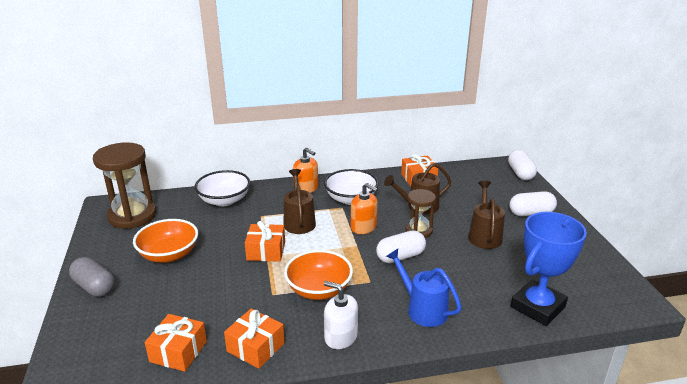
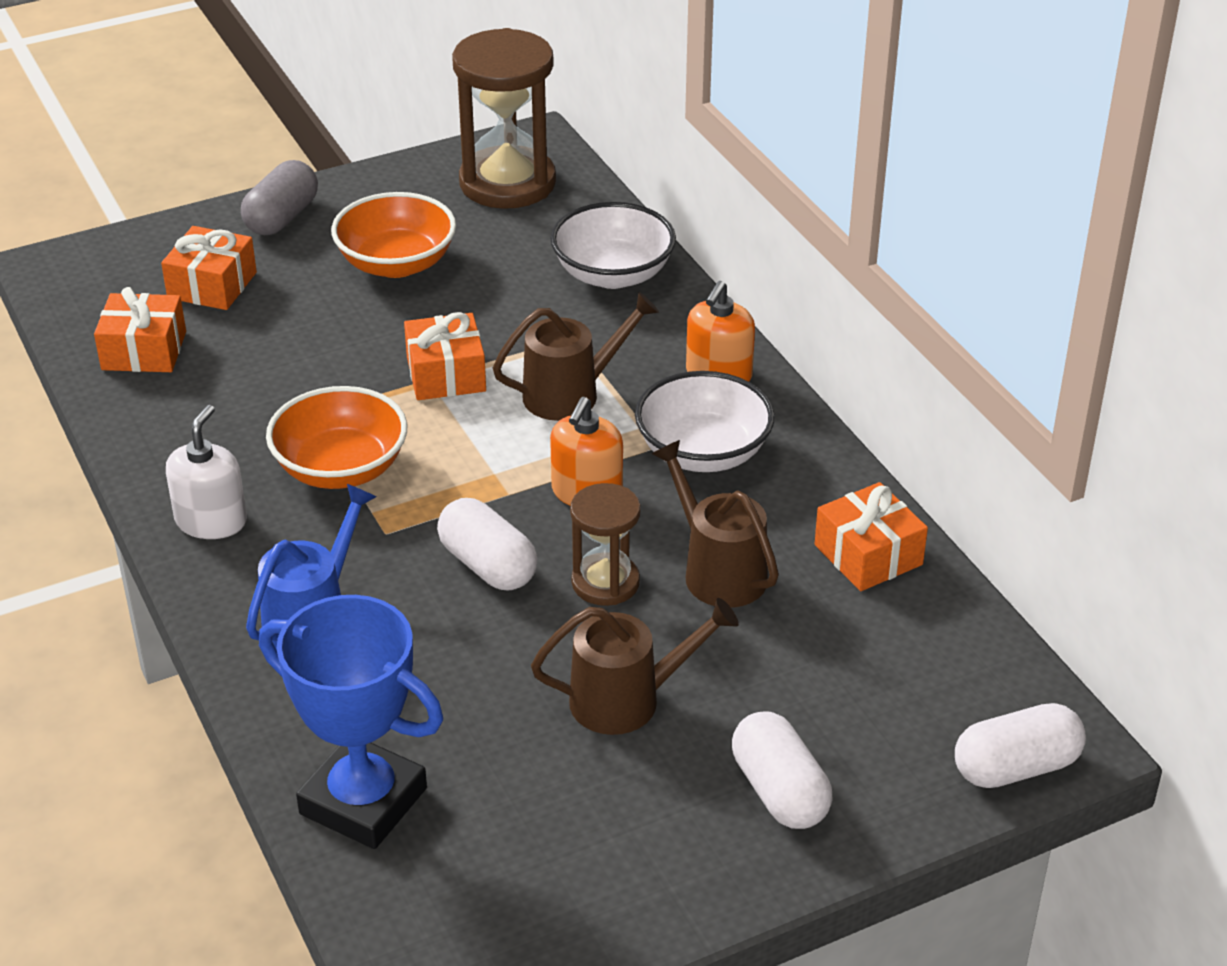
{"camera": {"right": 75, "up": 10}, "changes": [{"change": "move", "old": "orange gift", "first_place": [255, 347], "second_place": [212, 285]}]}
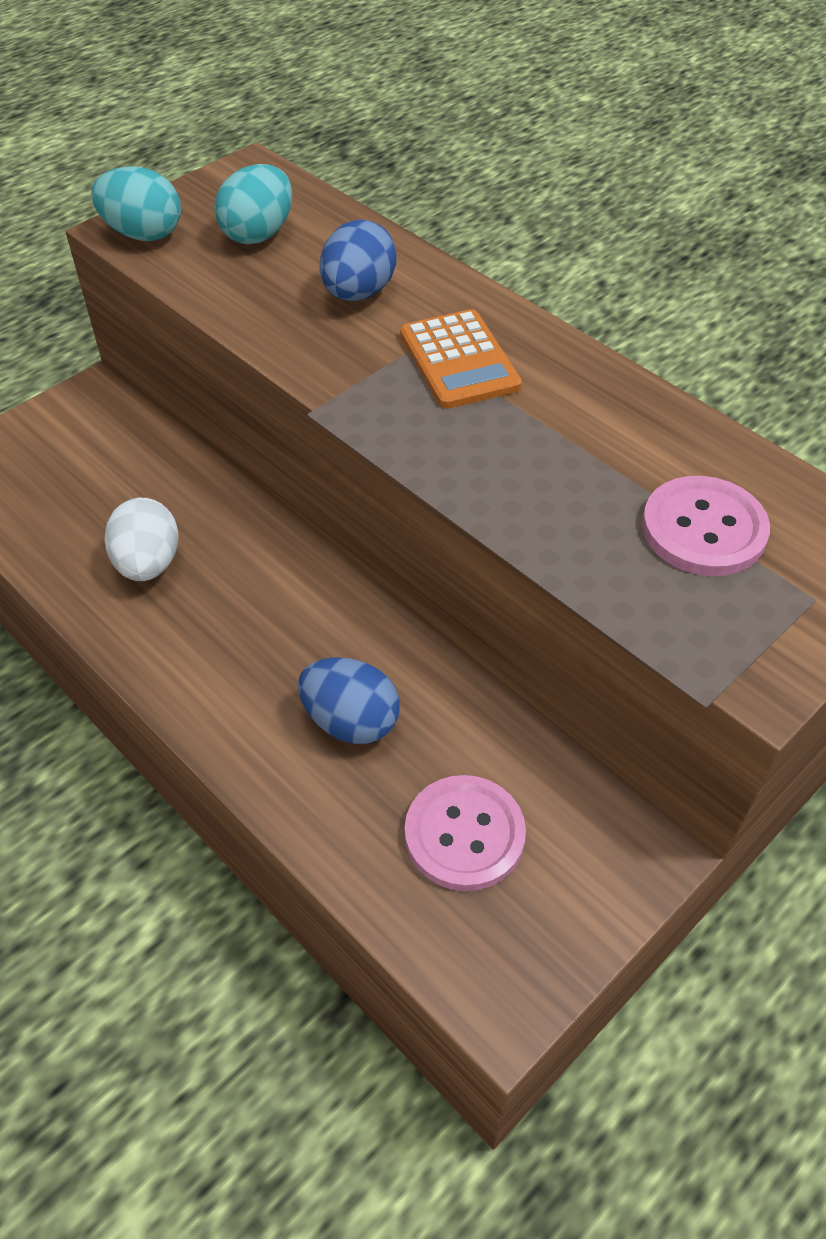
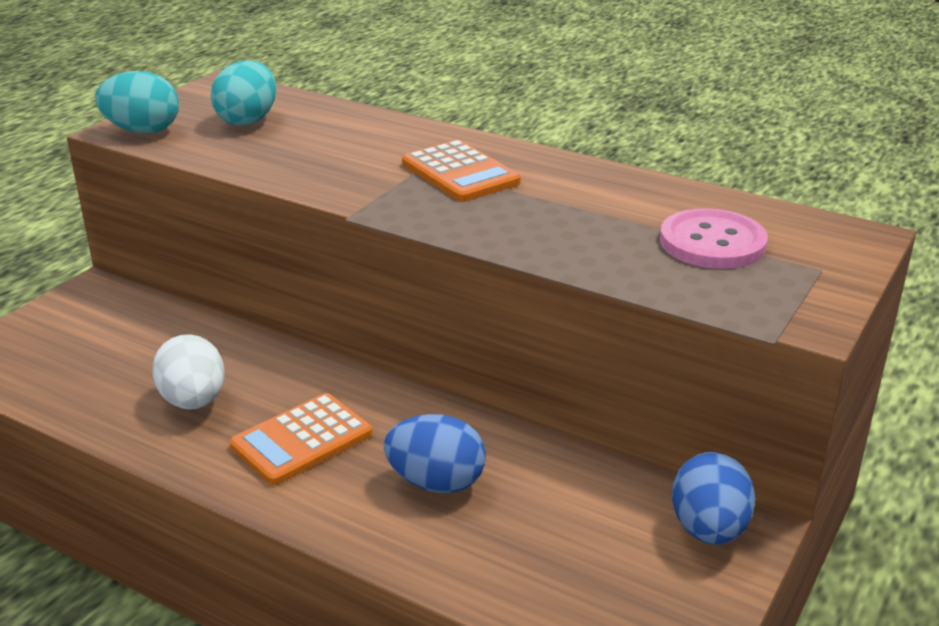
{"camera": {"right": -15, "up": -20}, "changes": [{"change": "move", "old": "blue egg", "first_place": [358, 293], "second_place": [708, 529]}, {"change": "delete", "old": "pink button", "first_place": [464, 834]}, {"change": "insert", "new": "orange calculator", "second_place": [301, 440]}]}
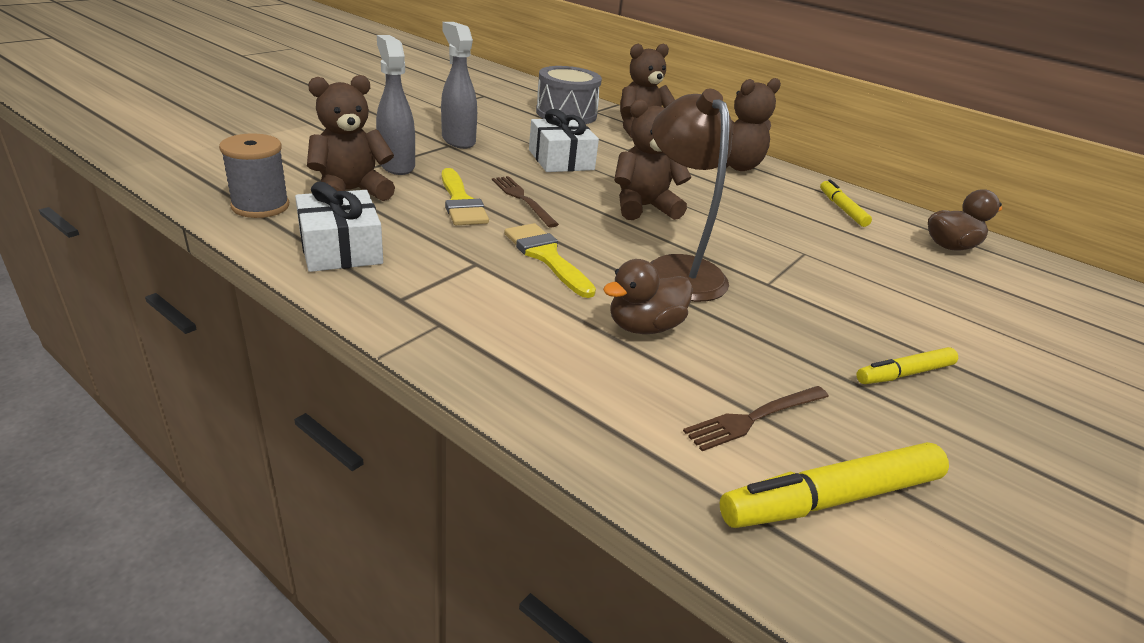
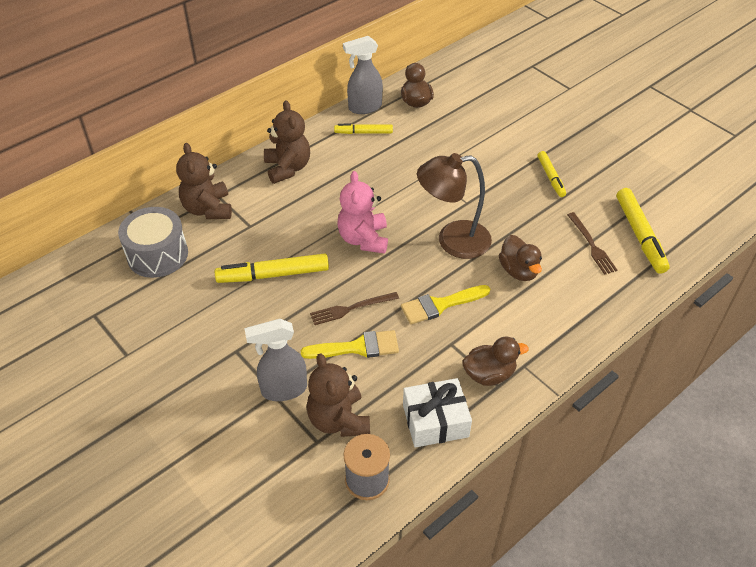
{"camera": {"right": -75, "up": 15}, "changes": [{"change": "move", "old": "grey spray bottle", "first_place": [458, 140], "second_place": [364, 108]}, {"change": "recolor", "old": "brown teddy bear", "new": "pink teddy bear", "first_place": [643, 207], "second_place": [363, 239]}, {"change": "replace", "old": "white gift", "new": "yellow marker", "first_place": [561, 160], "second_place": [273, 274]}, {"change": "insert", "new": "brown duck", "second_place": [489, 374]}]}
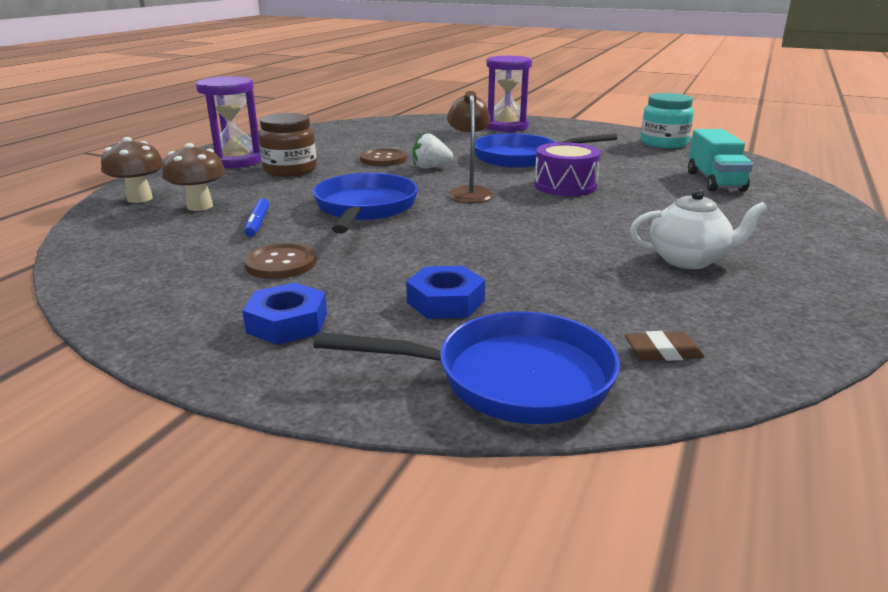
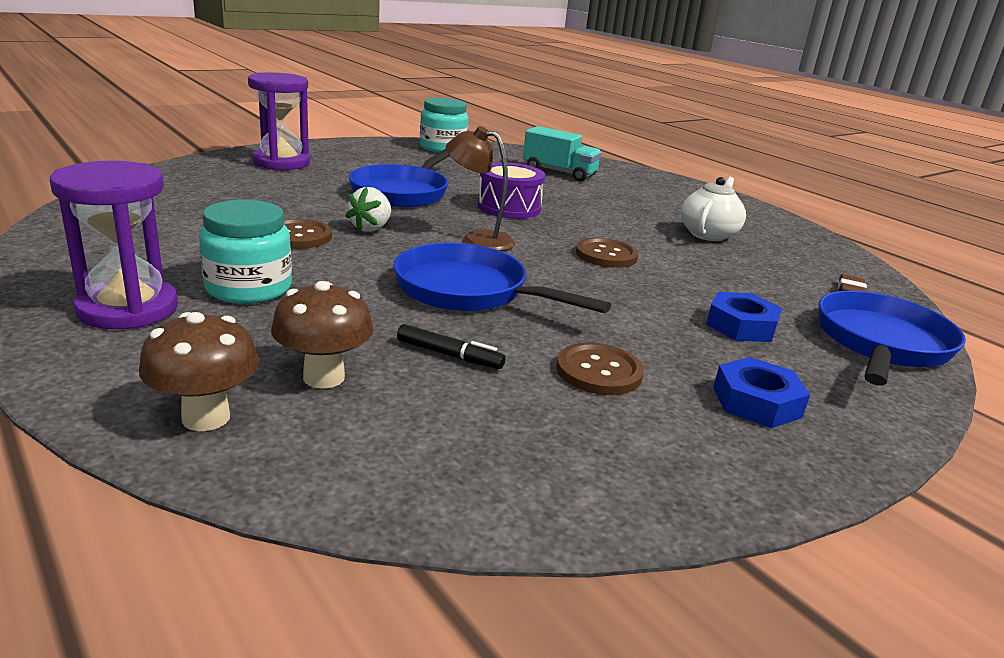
{"camera": {"right": -65, "up": 0}, "changes": [{"change": "recolor", "old": "brown jar", "new": "turquoise jar", "first_place": [290, 170], "second_place": [249, 288]}, {"change": "recolor", "old": "blue marker", "new": "black marker", "first_place": [257, 223], "second_place": [449, 355]}, {"change": "insert", "new": "brown button", "second_place": [606, 255]}]}
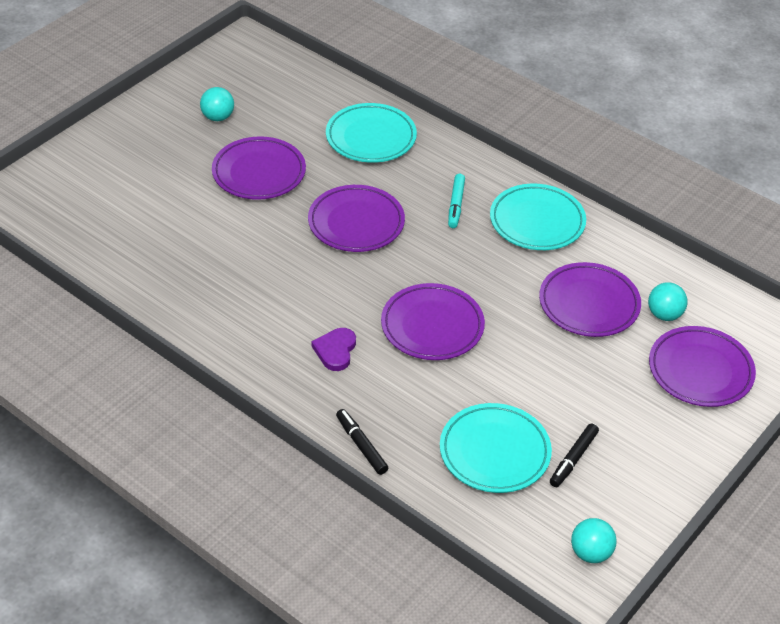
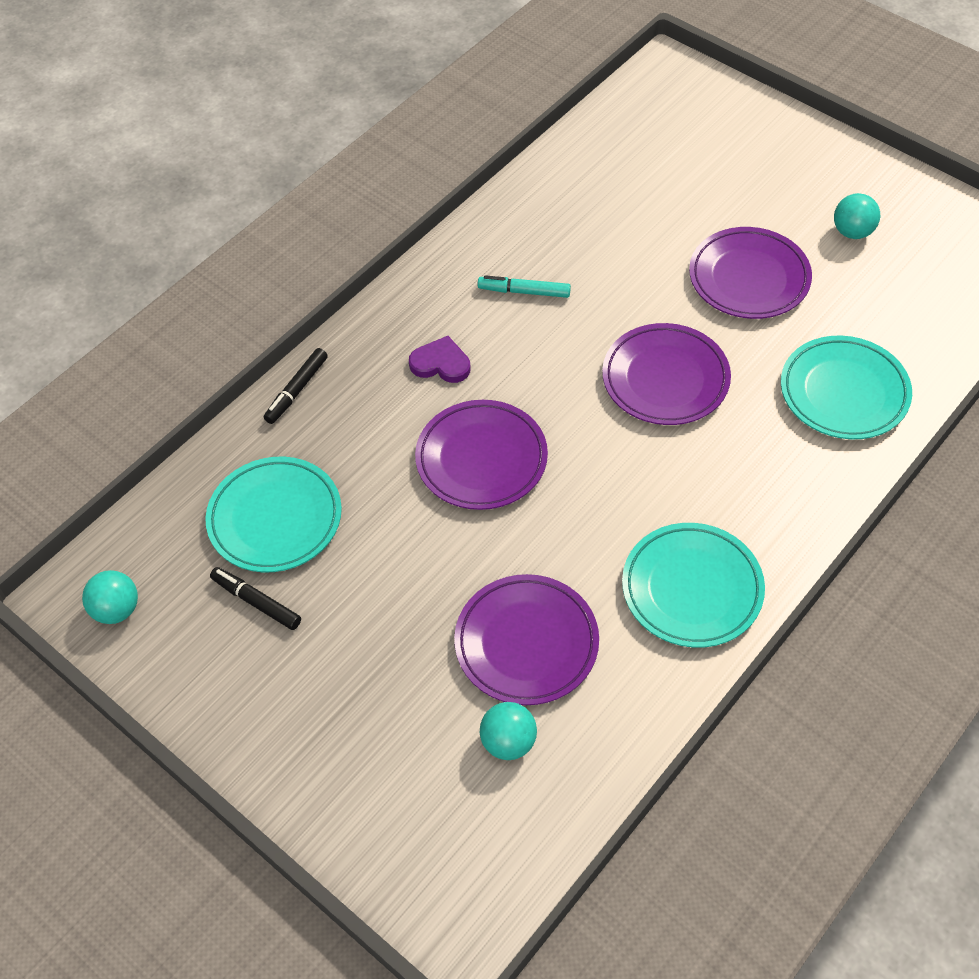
{"camera": {"right": 95, "up": 10}, "changes": [{"change": "move", "old": "turquoise marker", "first_place": [456, 205], "second_place": [524, 291]}, {"change": "delete", "old": "purple plate", "first_place": [700, 371]}, {"change": "rotate", "old": "black marker", "first_place": [361, 445], "second_place": [297, 390], "degrees": 150}]}
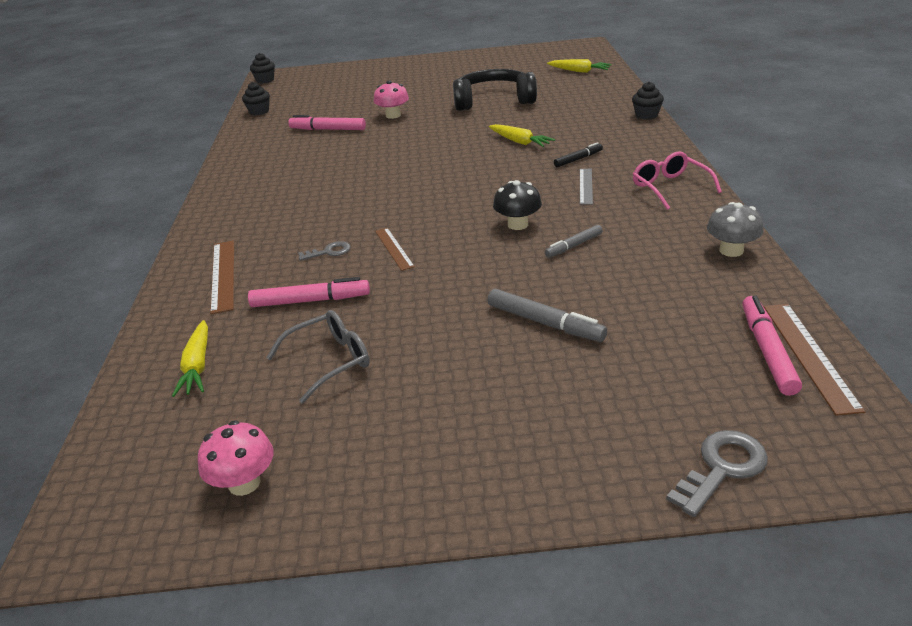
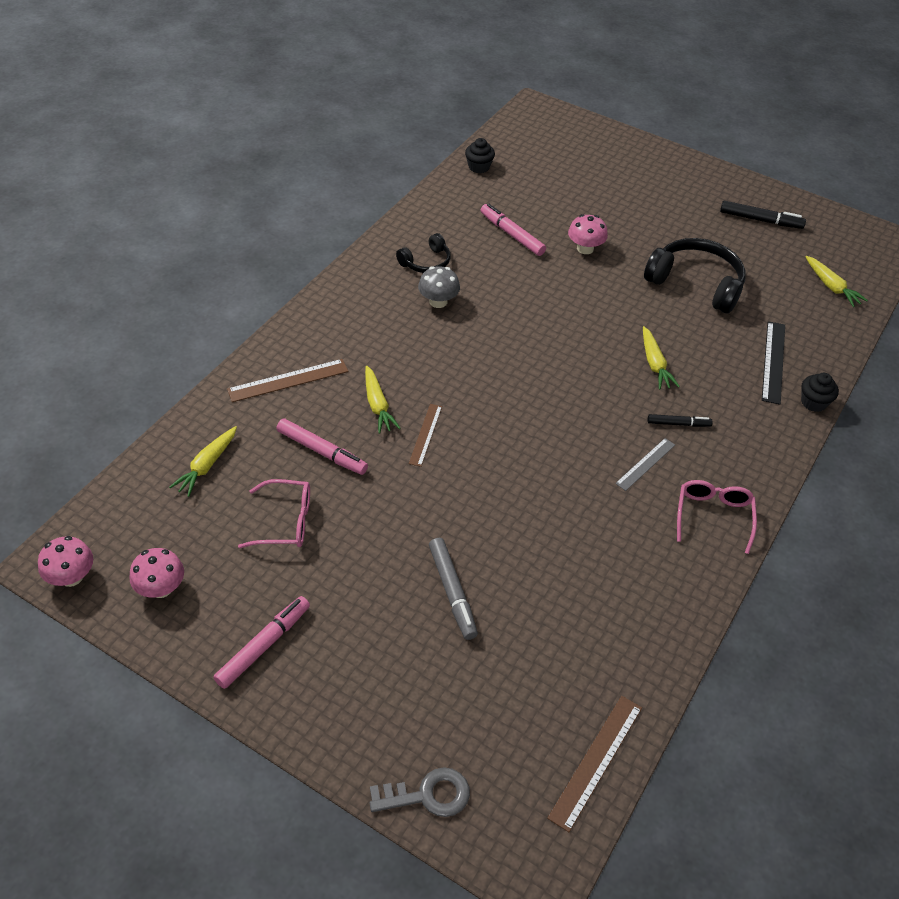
{"camera": {"right": 30, "up": 15}, "changes": [{"change": "delete", "old": "black cupcake", "first_place": [265, 80]}, {"change": "delete", "old": "black mushroom", "first_place": [518, 224]}, {"change": "move", "old": "grey mushroom", "first_place": [731, 250], "second_place": [438, 301]}, {"change": "delete", "old": "grey marker", "first_place": [574, 246]}, {"change": "rotate", "old": "brown ruler", "first_place": [223, 275], "second_place": [288, 380], "degrees": 45}, {"change": "replace", "old": "grey key", "new": "yellow carrot", "first_place": [329, 252], "second_place": [377, 405]}, {"change": "move", "old": "pink marker", "first_place": [767, 351], "second_place": [263, 645]}, {"change": "recolor", "old": "grey glasses", "new": "pink glasses", "first_place": [329, 361], "second_place": [285, 522]}, {"change": "insert", "new": "black marker", "second_place": [760, 220]}, {"change": "insert", "new": "black headphones", "second_place": [426, 262]}, {"change": "insert", "new": "black ruler", "second_place": [773, 362]}, {"change": "insert", "new": "pink mushroom", "second_place": [71, 576]}]}
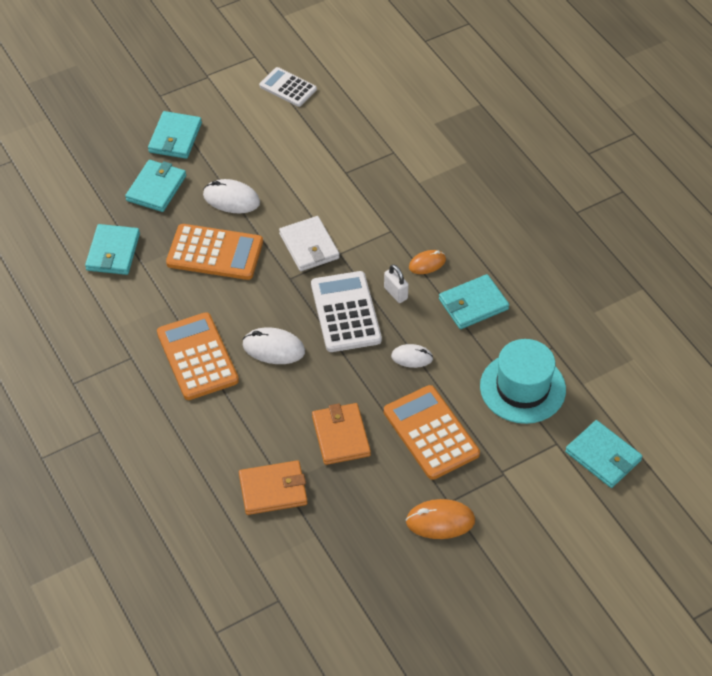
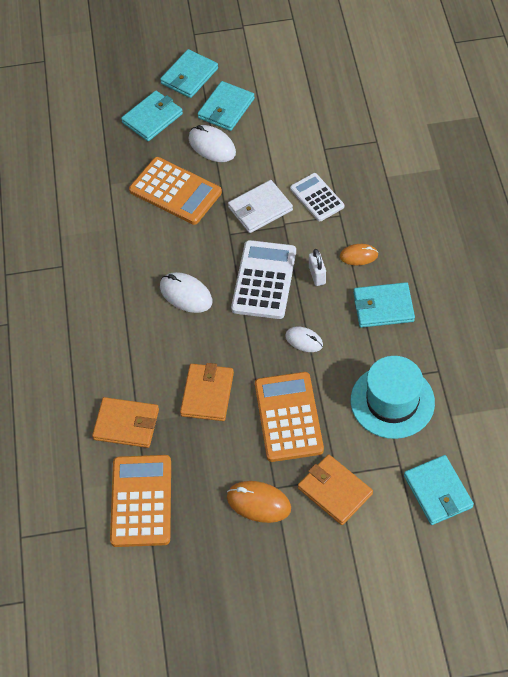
{"camera": {"right": 25, "up": 5}, "changes": [{"change": "move", "old": "white calculator", "first_place": [288, 88], "second_place": [317, 197]}, {"change": "rotate", "old": "white wallet", "first_place": [309, 246], "second_place": [260, 209], "degrees": 60}, {"change": "move", "old": "turquoise wallet", "first_place": [113, 252], "second_place": [226, 108]}, {"change": "move", "old": "orange calculator", "first_place": [197, 357], "second_place": [141, 501]}, {"change": "insert", "new": "orange wallet", "second_place": [334, 491]}]}
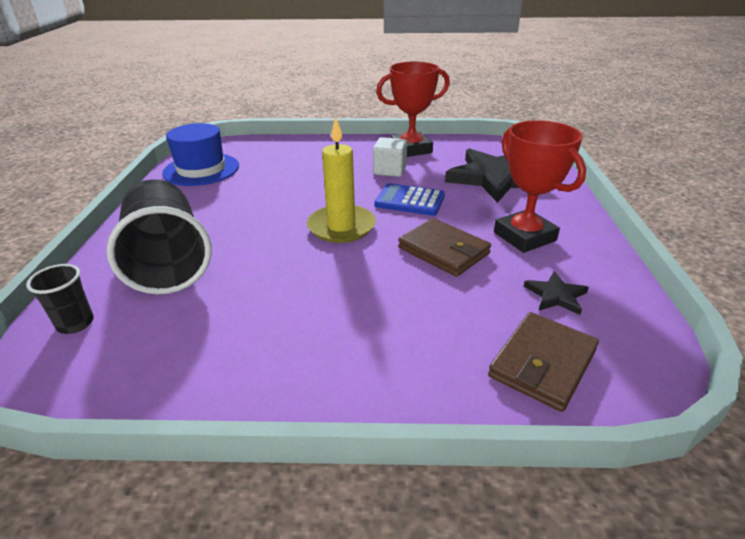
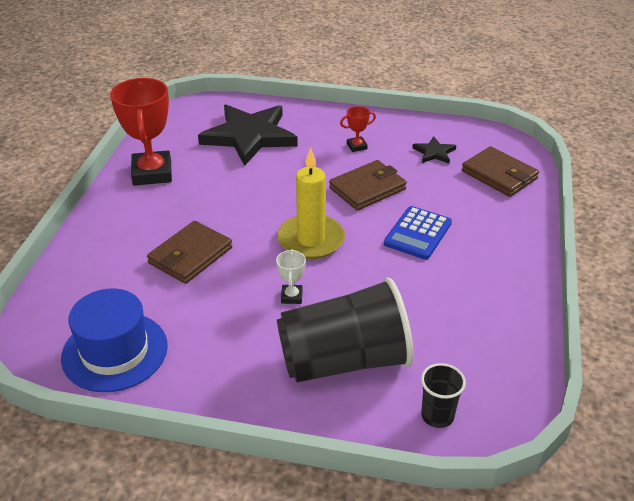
{"camera": {"right": -80, "up": 5}, "changes": [{"change": "resize", "old": "red trophy", "first_place": [524, 236], "second_place": [357, 146], "factor": 0.45}, {"change": "delete", "old": "white cube", "first_place": [390, 170]}, {"change": "move", "old": "blue calculator", "first_place": [410, 200], "second_place": [417, 233]}, {"change": "insert", "new": "brown wallet", "second_place": [190, 255]}, {"change": "insert", "new": "white trophy", "second_place": [291, 296]}]}
